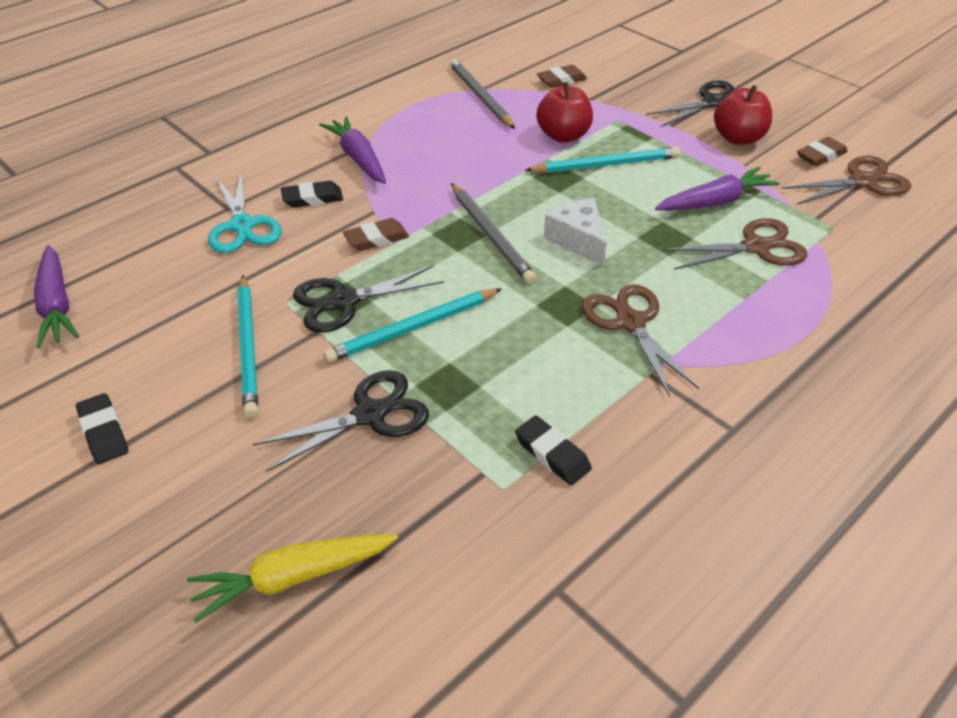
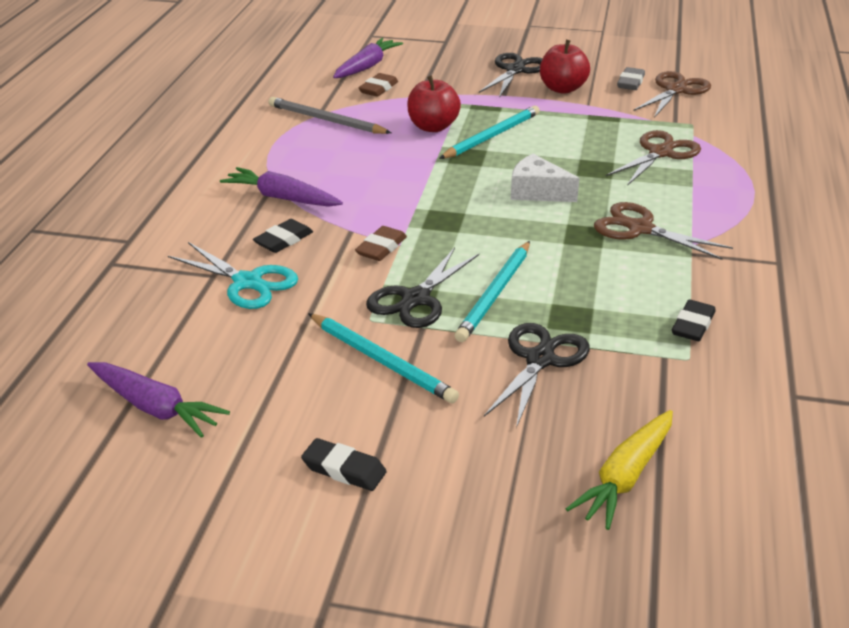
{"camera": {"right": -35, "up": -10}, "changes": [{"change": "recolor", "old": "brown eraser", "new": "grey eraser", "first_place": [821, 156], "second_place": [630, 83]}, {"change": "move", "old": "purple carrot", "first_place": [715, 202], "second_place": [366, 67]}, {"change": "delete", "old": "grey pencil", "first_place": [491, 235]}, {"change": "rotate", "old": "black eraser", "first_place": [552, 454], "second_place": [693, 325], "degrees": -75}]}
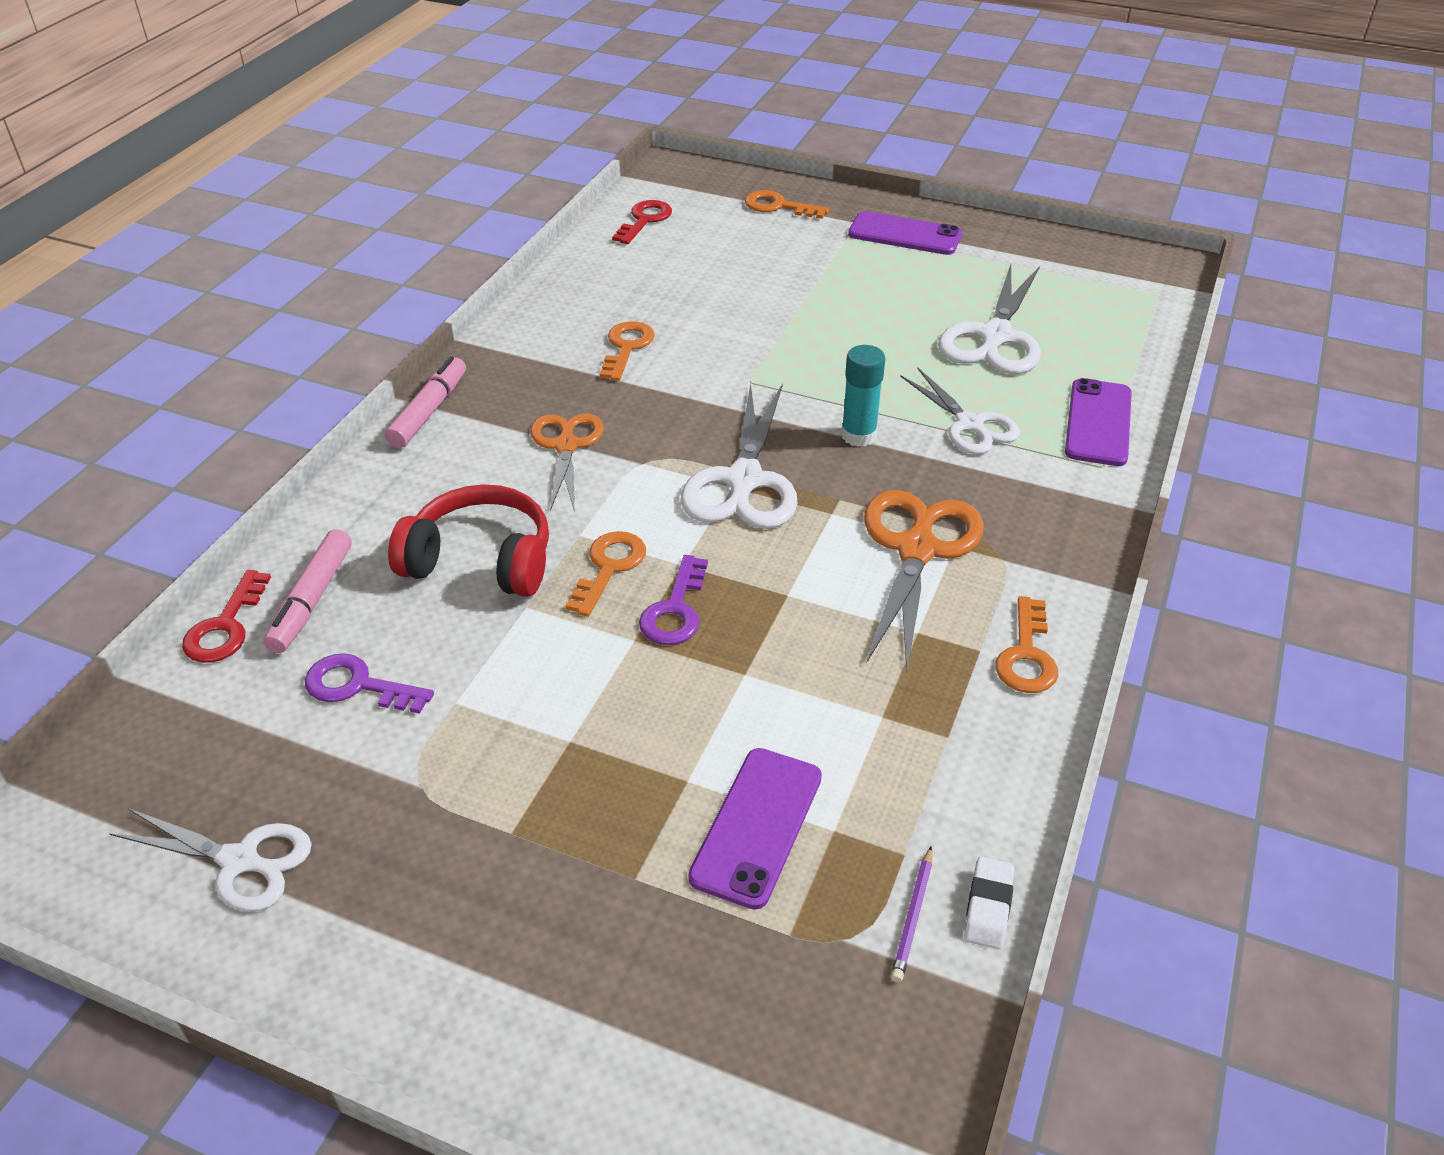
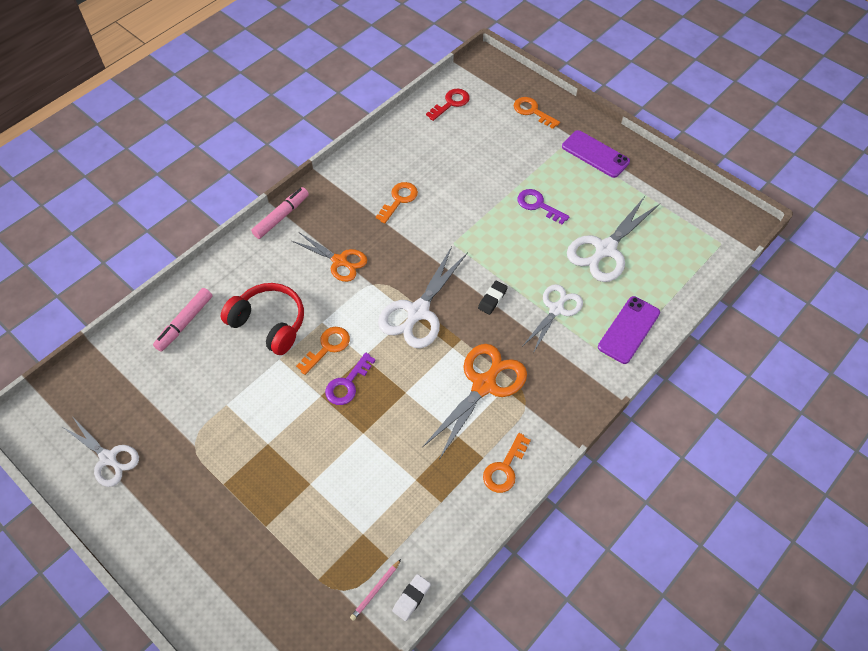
{"camera": {"right": 20, "up": 15}, "changes": [{"change": "replace", "old": "turquoise glue stick", "new": "black eraser", "first_place": [858, 435], "second_place": [492, 299]}, {"change": "rotate", "old": "white scissors", "first_place": [969, 424], "second_place": [556, 309], "degrees": -135}, {"change": "rotate", "old": "orange scissors", "first_place": [566, 446], "second_place": [339, 261], "degrees": 105}, {"change": "delete", "old": "red key", "first_place": [226, 626]}, {"change": "move", "old": "purple key", "first_place": [358, 686], "second_place": [538, 205]}, {"change": "delete", "old": "purple phone", "first_place": [757, 826]}, {"change": "recolor", "old": "purple pencil", "new": "pink pencil", "first_place": [913, 917], "second_place": [375, 591]}]}
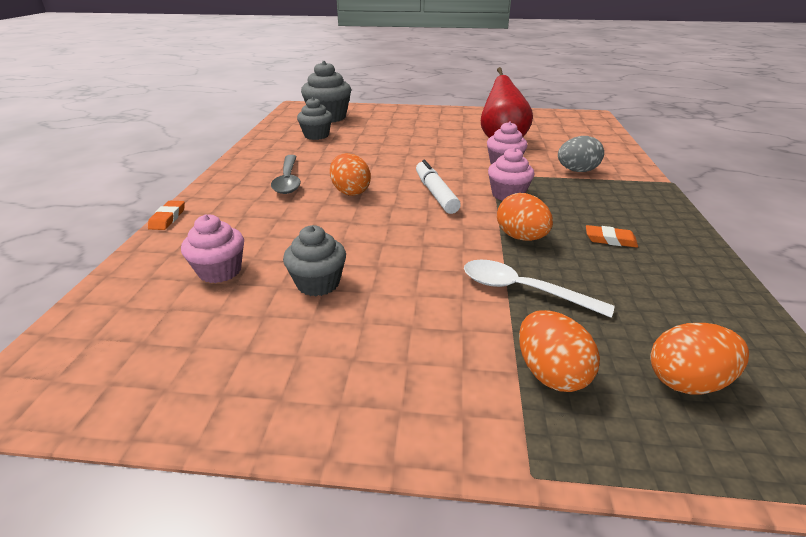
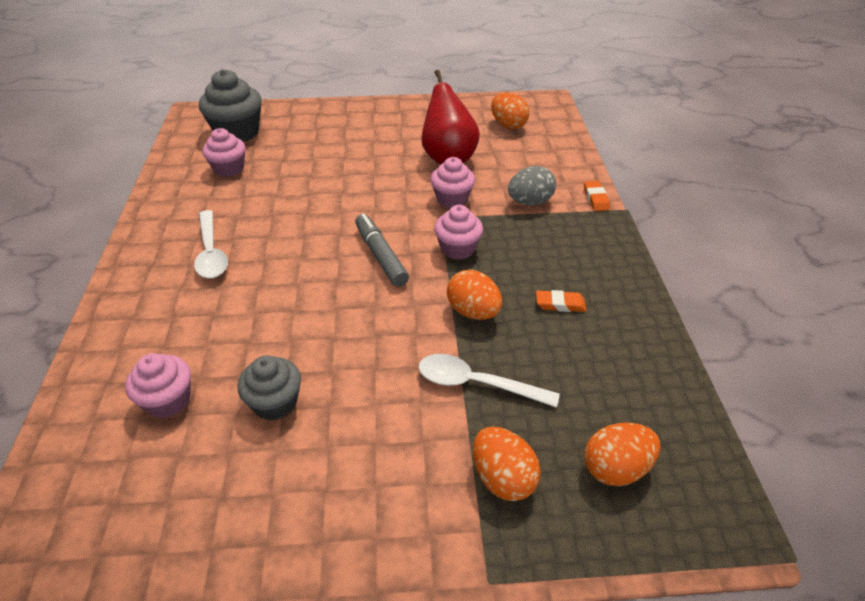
{"camera": {"right": -10, "up": 10}, "changes": [{"change": "recolor", "old": "grey cupcake", "new": "pink cupcake", "first_place": [316, 135], "second_place": [229, 169]}, {"change": "move", "old": "orange egg", "first_place": [350, 191], "second_place": [508, 125]}, {"change": "recolor", "old": "grey spoon", "new": "white spoon", "first_place": [288, 180], "second_place": [211, 252]}, {"change": "recolor", "old": "white marker", "new": "grey marker", "first_place": [435, 193], "second_place": [381, 256]}, {"change": "move", "old": "orange eraser", "first_place": [168, 218], "second_place": [595, 198]}]}
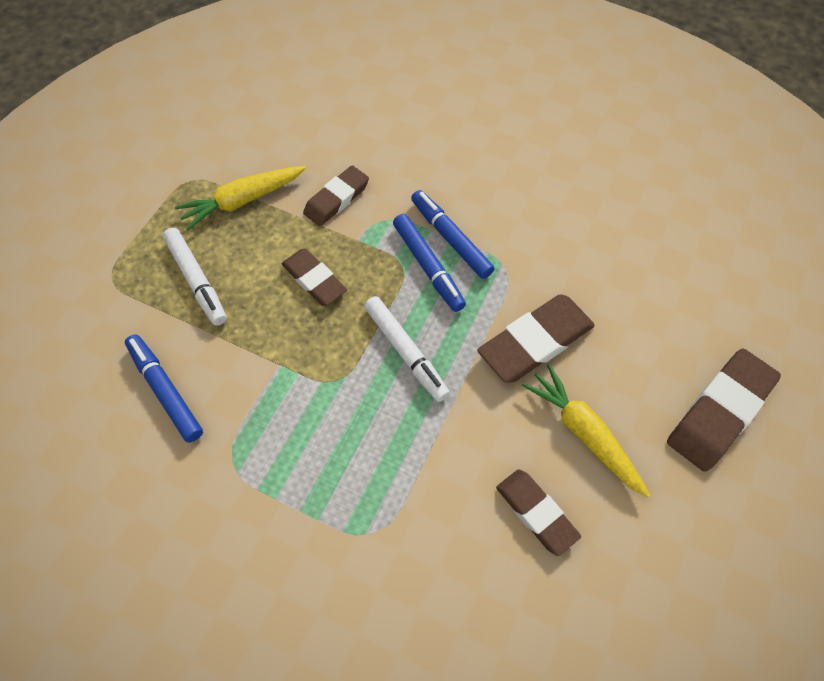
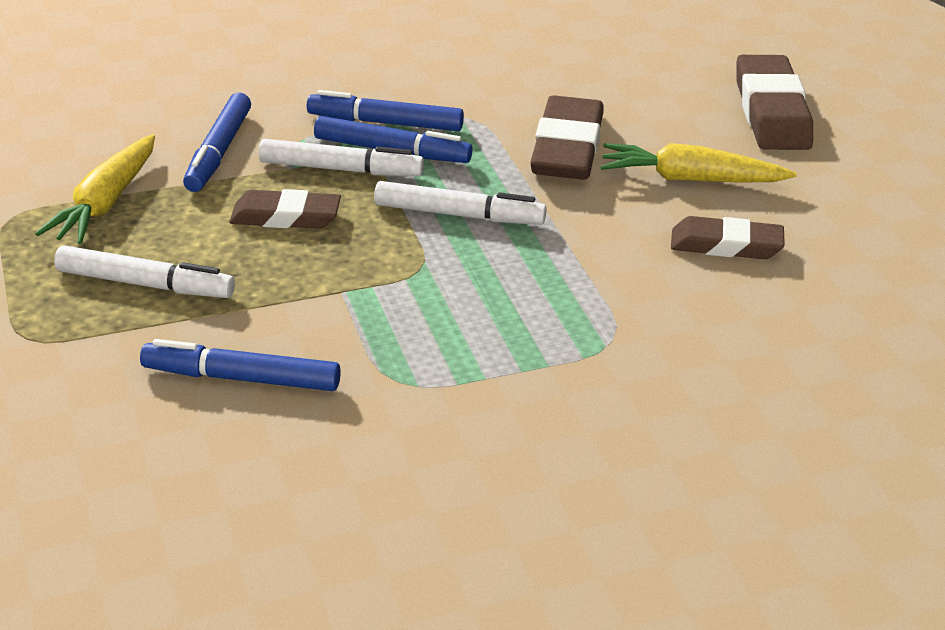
{"camera": {"right": -45, "up": -25}, "changes": [{"change": "replace", "old": "brown eraser", "new": "blue marker", "first_place": [336, 199], "second_place": [219, 152]}, {"change": "insert", "new": "white marker", "second_place": [341, 169]}]}
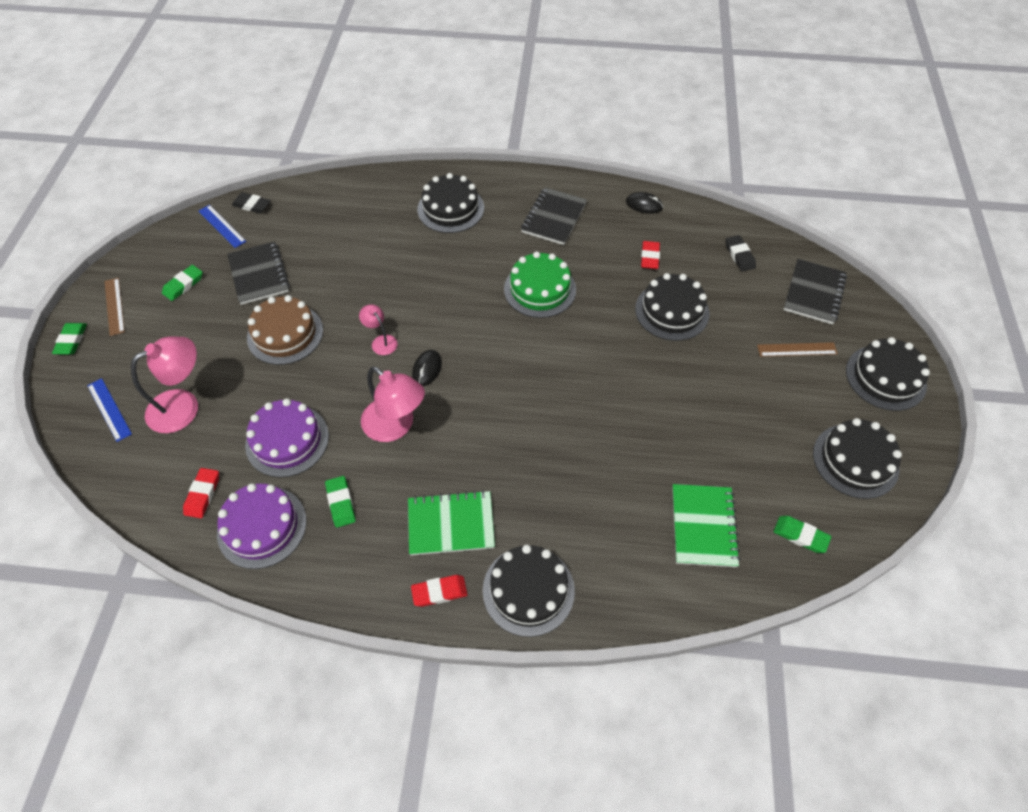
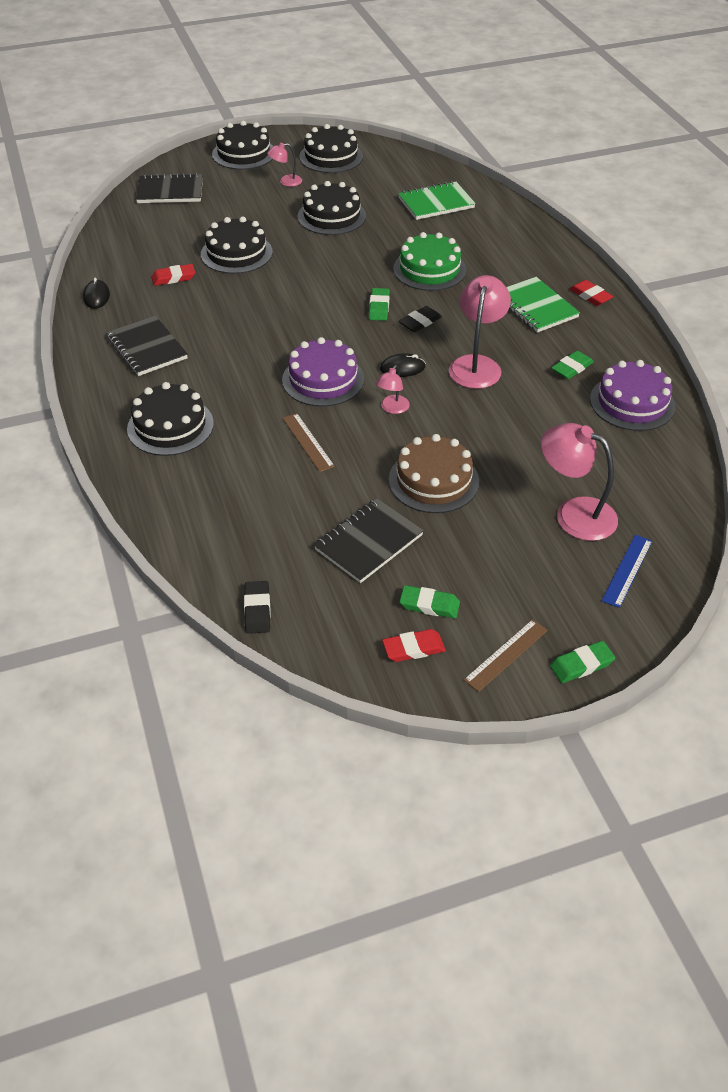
{"camera": {"right": -115, "up": -10}, "changes": [{"change": "rotate", "old": "black notebook", "first_place": [554, 218], "second_place": [147, 348], "degrees": 60}, {"change": "delete", "old": "blue ruler", "first_place": [222, 226]}, {"change": "move", "old": "black eraser", "first_place": [739, 255], "second_place": [420, 322]}, {"change": "move", "old": "green cake", "first_place": [540, 289], "second_place": [429, 269]}, {"change": "move", "old": "brown ruler", "first_place": [797, 349], "second_place": [308, 442]}, {"change": "move", "old": "purple cake", "first_place": [287, 440], "second_place": [323, 379]}, {"change": "move", "old": "red eraser", "first_place": [202, 494], "second_place": [413, 648]}, {"change": "move", "old": "green eraser", "first_place": [800, 535], "second_place": [379, 307]}, {"change": "move", "old": "black cake", "first_place": [528, 590], "second_place": [331, 216]}, {"change": "insert", "new": "pink lamp", "second_place": [286, 182]}]}
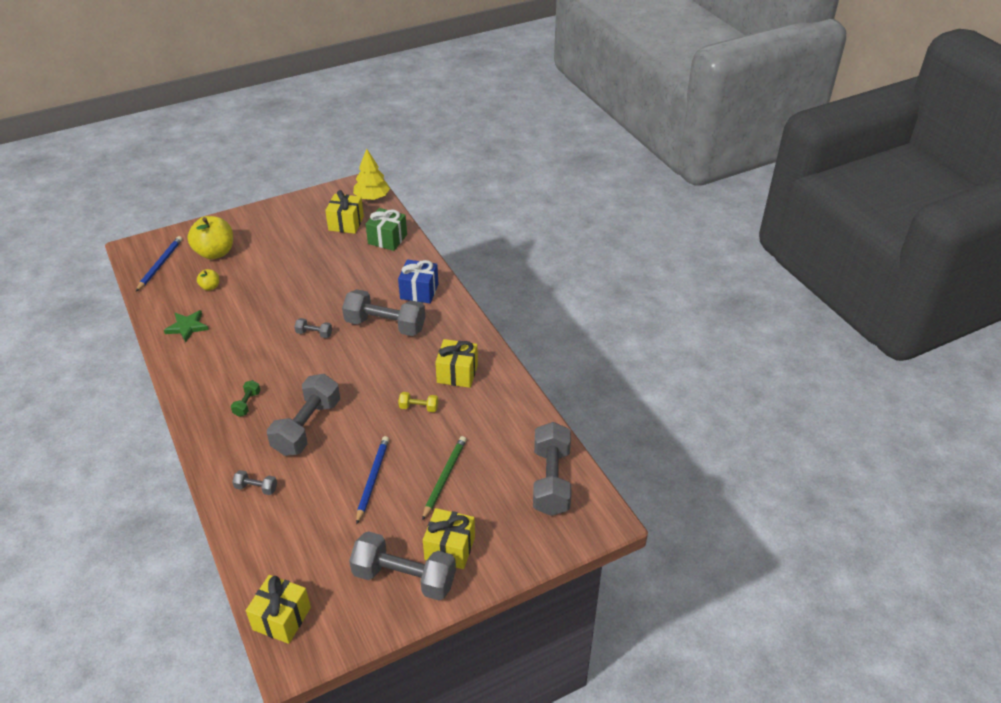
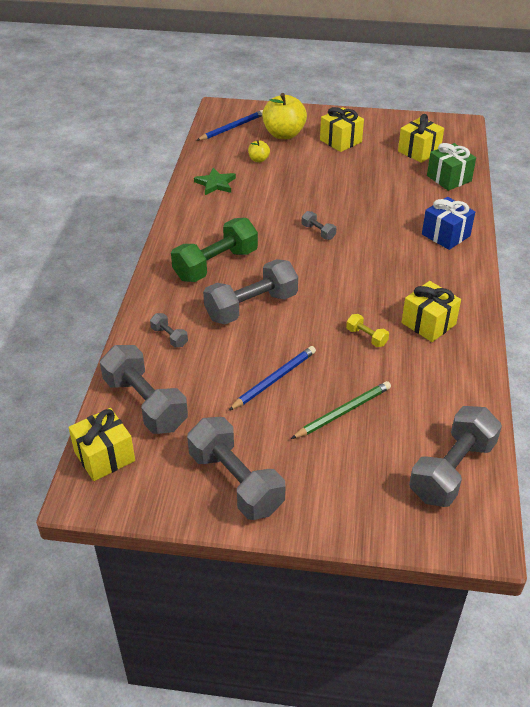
{"camera": {"right": 35, "up": 0}, "changes": [{"change": "delete", "old": "yellow tree", "first_place": [372, 197]}, {"change": "move", "old": "grey dumbbell", "first_place": [385, 325], "second_place": [145, 404]}, {"change": "resize", "old": "green dumbbell", "first_place": [247, 404], "second_place": [216, 265], "factor": 2.23}, {"change": "move", "old": "yellow gift", "first_place": [450, 548], "second_place": [340, 141]}]}
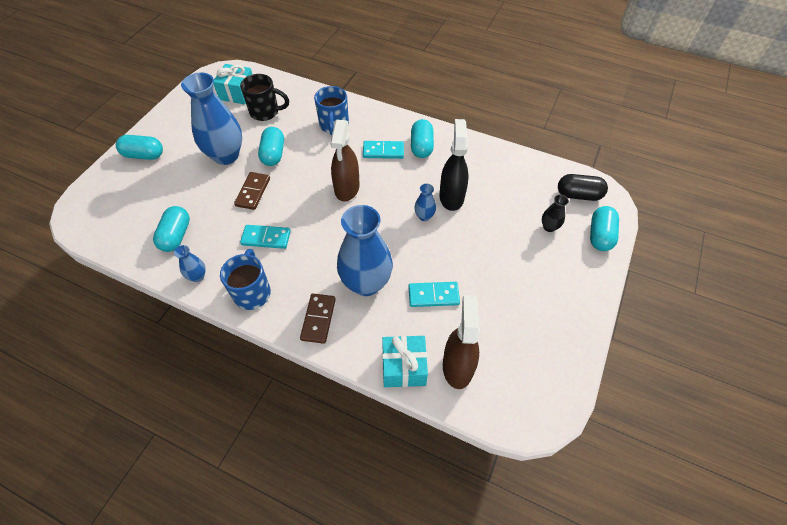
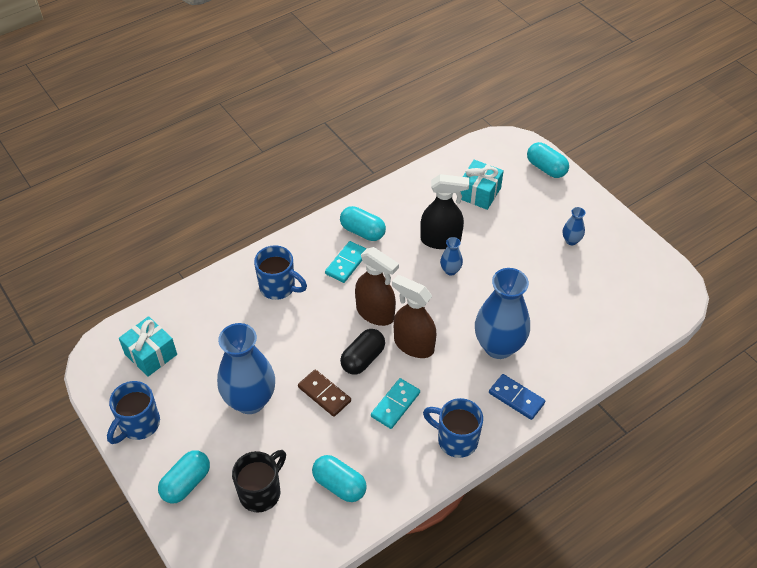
{"camera": {"right": -60, "up": -5}, "changes": [{"change": "move", "old": "black mug", "first_place": [266, 112], "second_place": [261, 492]}, {"change": "rotate", "old": "black spray bottle", "first_place": [451, 197], "second_place": [441, 240], "degrees": 150}, {"change": "delete", "old": "turquoise capsule", "first_place": [273, 154]}, {"change": "move", "old": "black capsule", "first_place": [578, 195], "second_place": [363, 359]}, {"change": "delete", "old": "black vase", "first_place": [549, 227]}, {"change": "move", "old": "blue vase", "first_place": [197, 276], "second_place": [571, 240]}, {"change": "delete", "old": "turquoise domino", "first_place": [433, 295]}, {"change": "recolor", "old": "brown domino", "new": "blue domino", "first_place": [318, 319], "second_place": [516, 398]}, {"change": "move", "old": "brown spray bottle", "first_place": [457, 366], "second_place": [413, 345]}, {"change": "move", "old": "turquoise gift", "first_place": [404, 367], "second_place": [479, 193]}, {"change": "insert", "new": "blue mug", "second_place": [139, 425]}]}
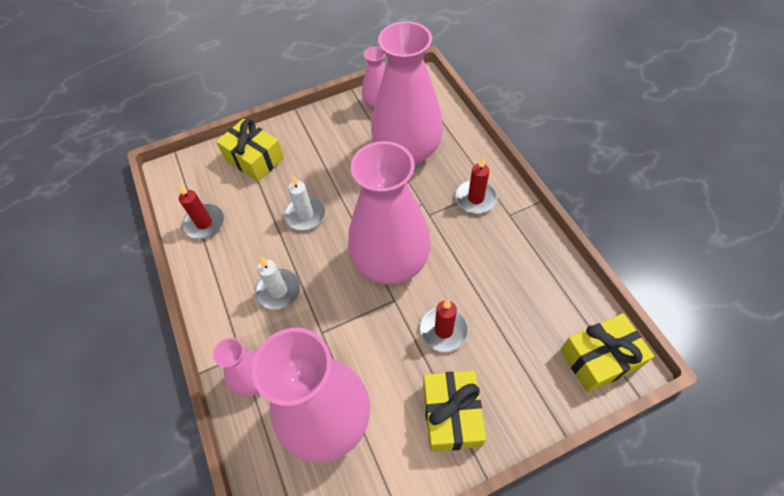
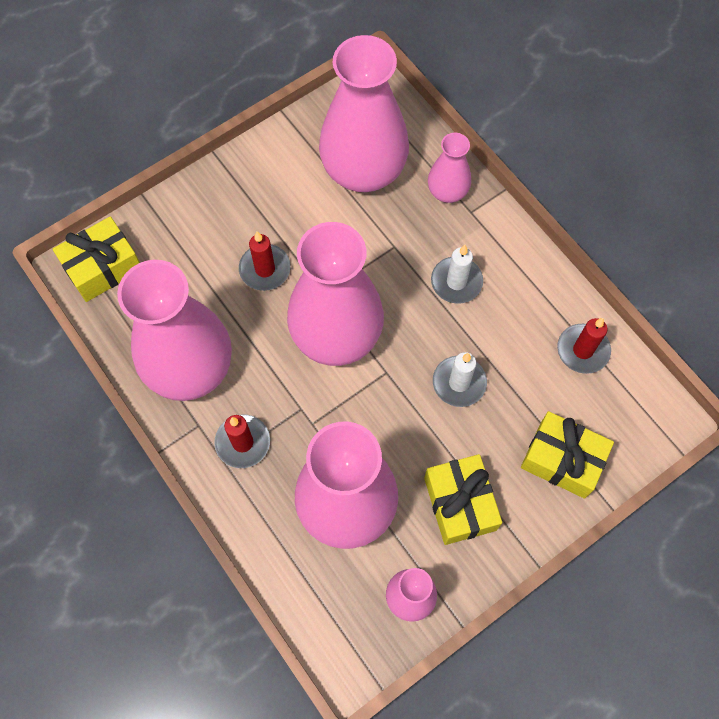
{"camera": {"right": 165, "up": 10}, "changes": [{"change": "move", "old": "yellow gift", "first_place": [451, 415], "second_place": [460, 504]}, {"change": "insert", "new": "pink vase", "second_place": [190, 368]}]}
